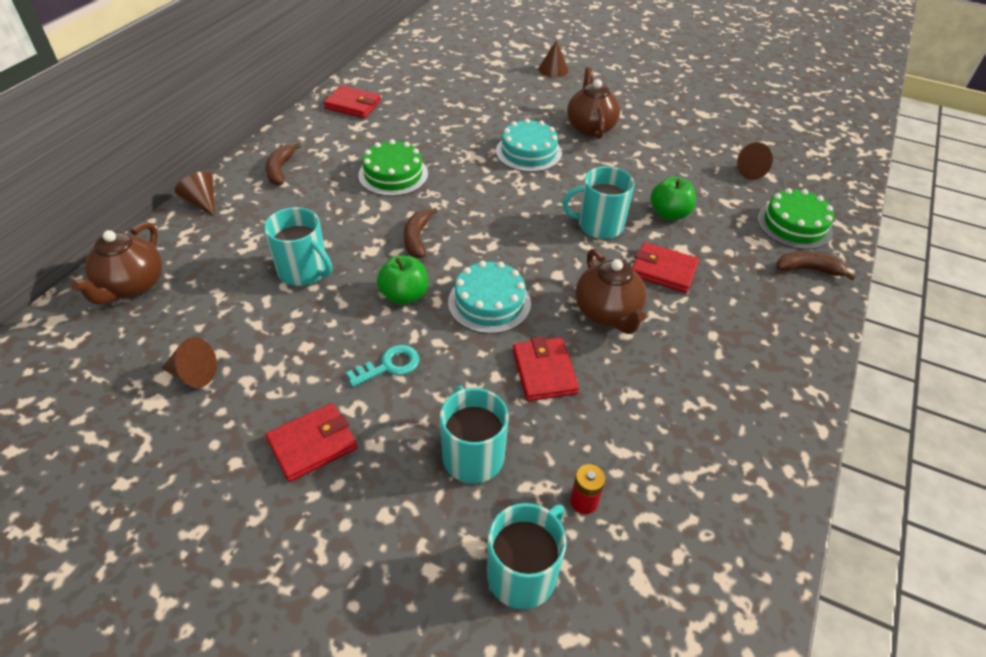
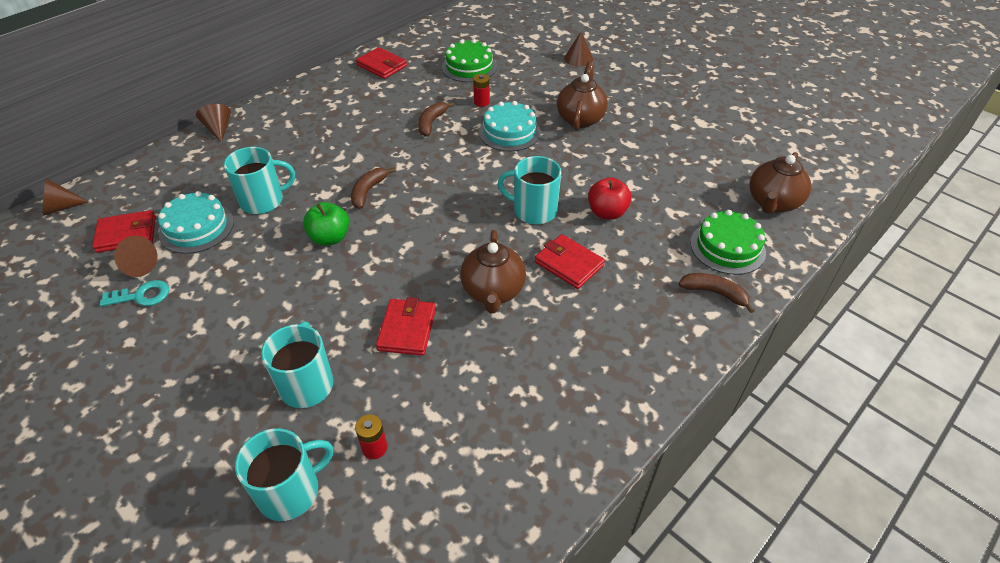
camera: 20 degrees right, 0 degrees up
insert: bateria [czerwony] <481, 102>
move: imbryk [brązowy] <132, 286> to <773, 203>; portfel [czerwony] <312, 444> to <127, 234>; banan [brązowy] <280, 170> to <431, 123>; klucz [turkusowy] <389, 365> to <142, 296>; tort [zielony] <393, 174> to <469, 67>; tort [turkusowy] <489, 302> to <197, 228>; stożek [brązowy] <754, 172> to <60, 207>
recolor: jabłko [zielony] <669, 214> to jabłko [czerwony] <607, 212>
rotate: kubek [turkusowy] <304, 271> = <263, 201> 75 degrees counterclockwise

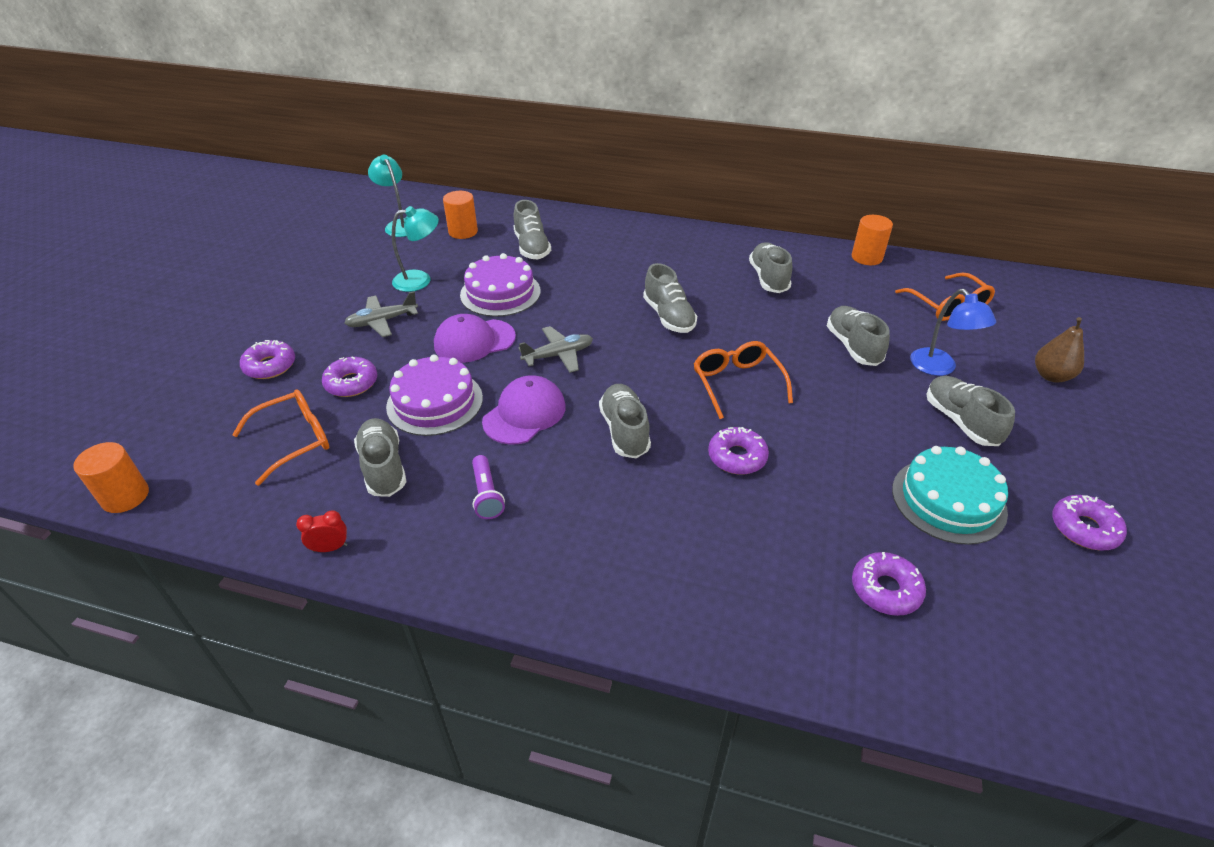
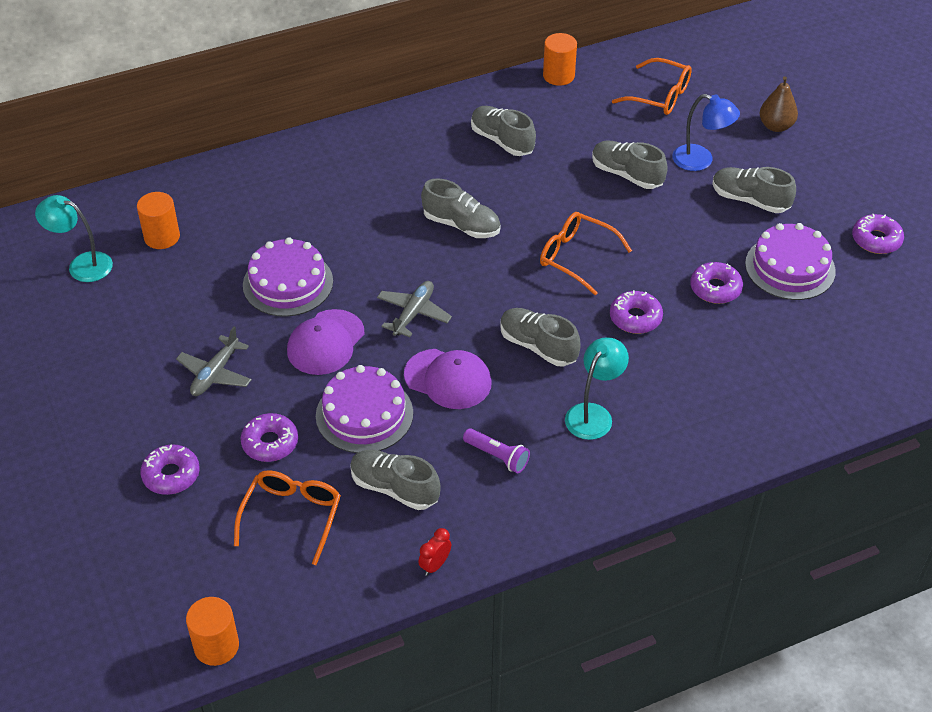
camera: 40 degrees left, 5 degrees up
delete: but [szary] <532, 247>
move: lampka [turkusowy] <420, 280> to <593, 414>; donut [fioletowy] <885, 589> to <715, 288>
recolor: tort [turkusowy] <948, 500> to tort [fioletowy] <790, 267>
rotate: czapka [fioletowy] <524, 414> = <448, 379> 120 degrees clockwise

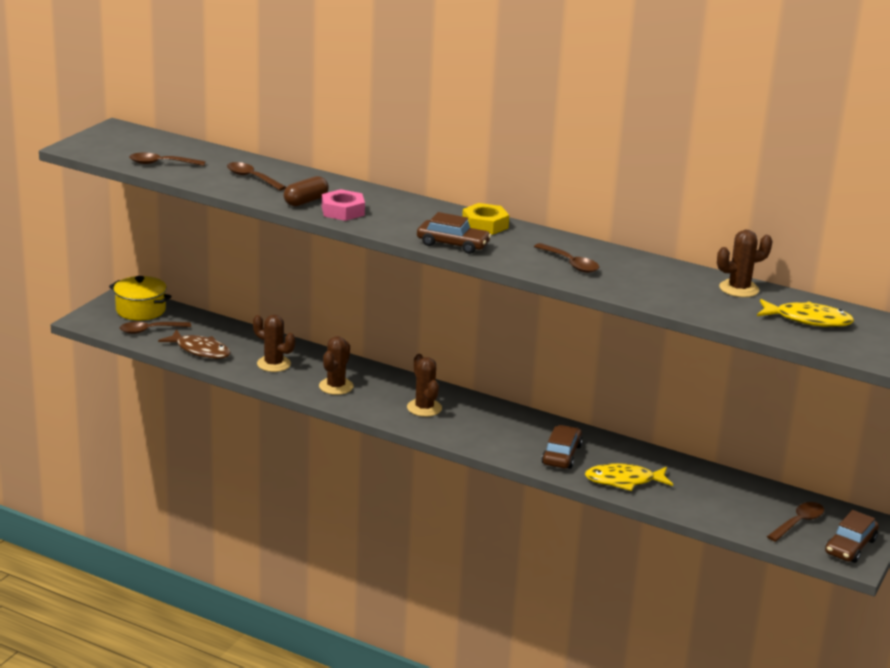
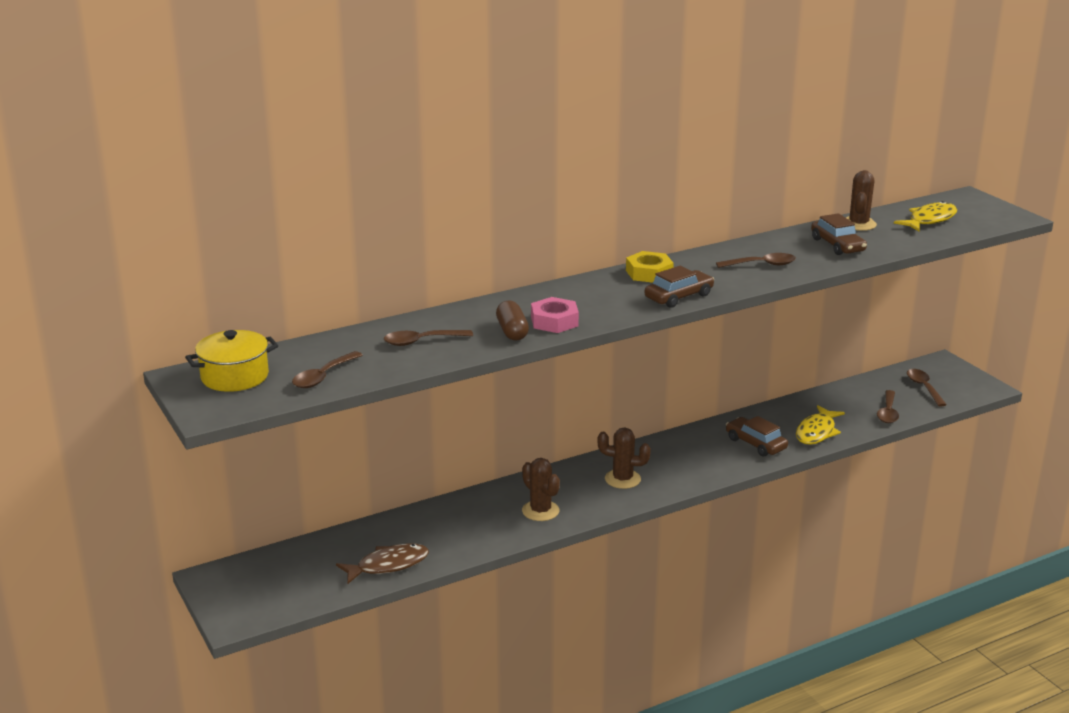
camera: 55 degrees left, 0 degrees up
delete: kaktus [brązowy] <273, 364>
move: garnek [żółty] <140, 310> to <235, 377>; łyżka [brązowy] <150, 330> to <888, 412>; samochód [brązowy] <850, 546> to <837, 245>

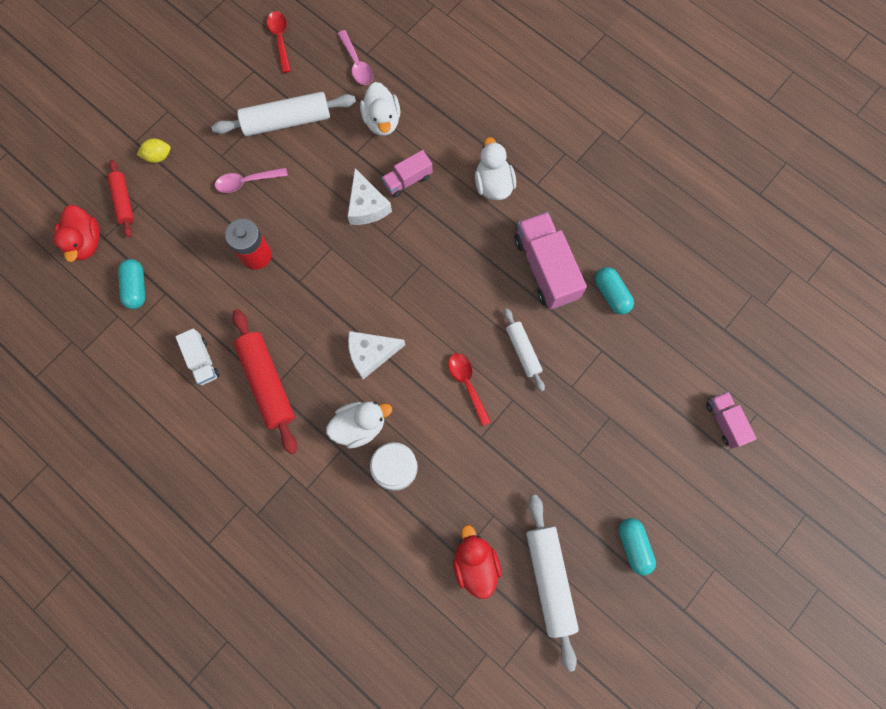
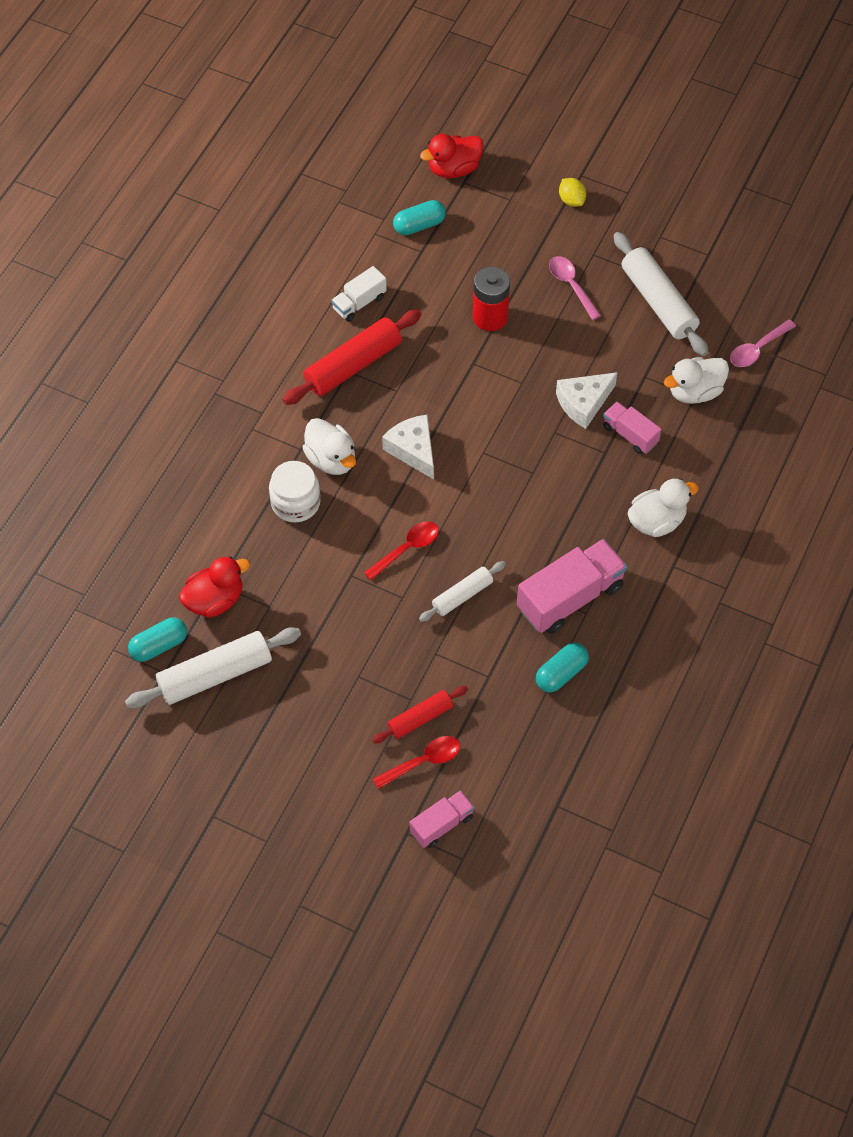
camera: 75 degrees right, 15 degrees down
move: wałek do ciasta [czerwony] <124, 201> to <420, 718>; łyżka [czerwony] <280, 39> to <423, 761>; kapsułka [turkusowy] <633, 546> to <159, 646>

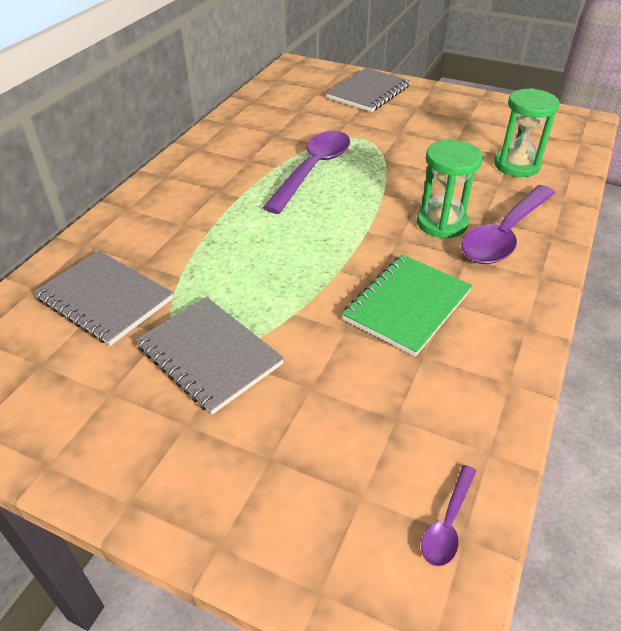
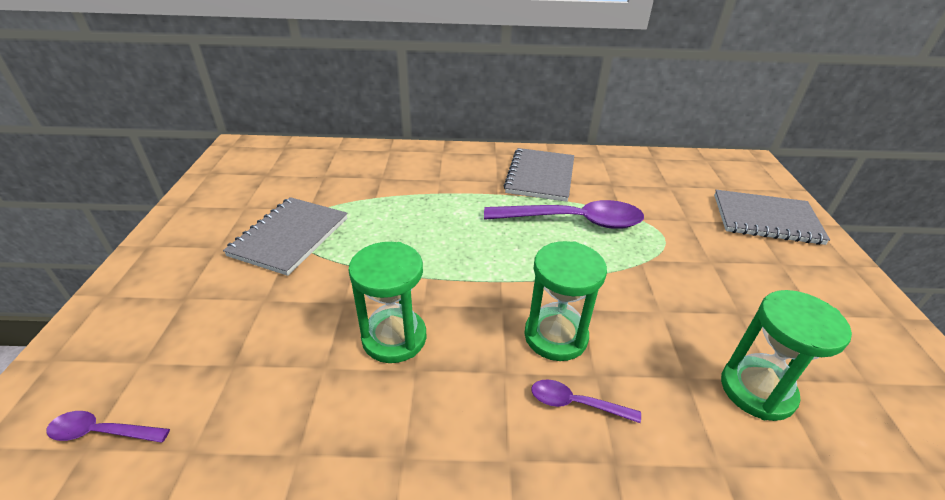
camera: 65 degrees right, 5 degrees down
move: zeszyt [szary] <105, 299> to <540, 176>
replace: zeszyt [zielony] <407, 305> to klepsydra [zielony] <394, 338>
resize: łyżka [fioletowy] <504, 235> = <576, 403> x0.46

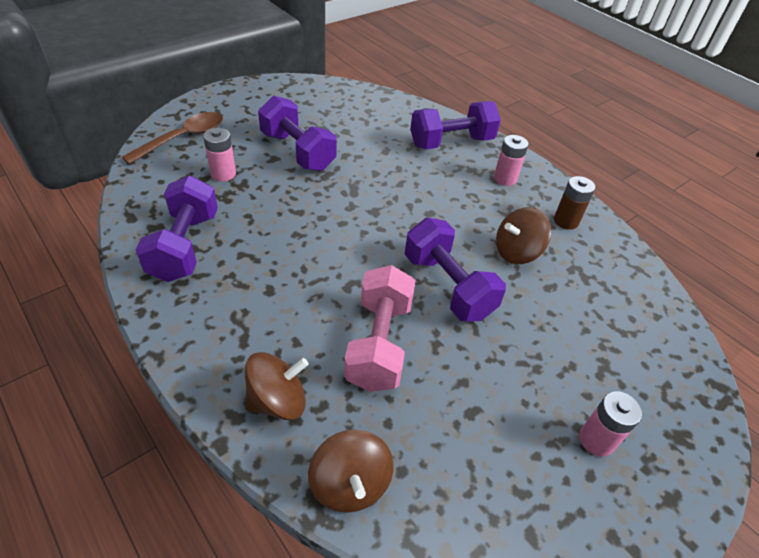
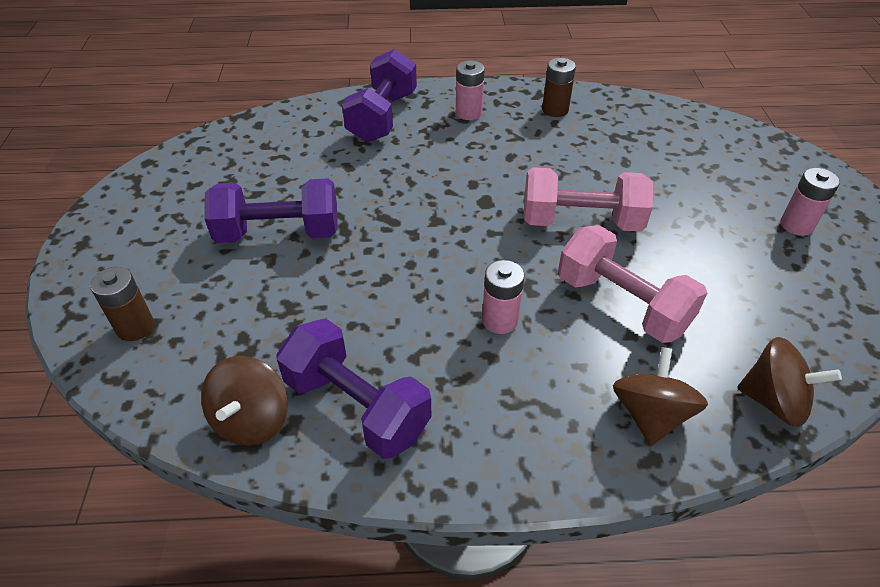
camera: 50 degrees left, 0 degrees up
move: bateria [różowy] <223, 174> to <500, 320>; bączek [brązowy] <517, 252> to <252, 420>
replace: łyżka [brązowy] <183, 138> to bateria [brązowy] <135, 327>
recolor: hantel [fioletowy] <448, 286> to hantel [różowy] <581, 221>

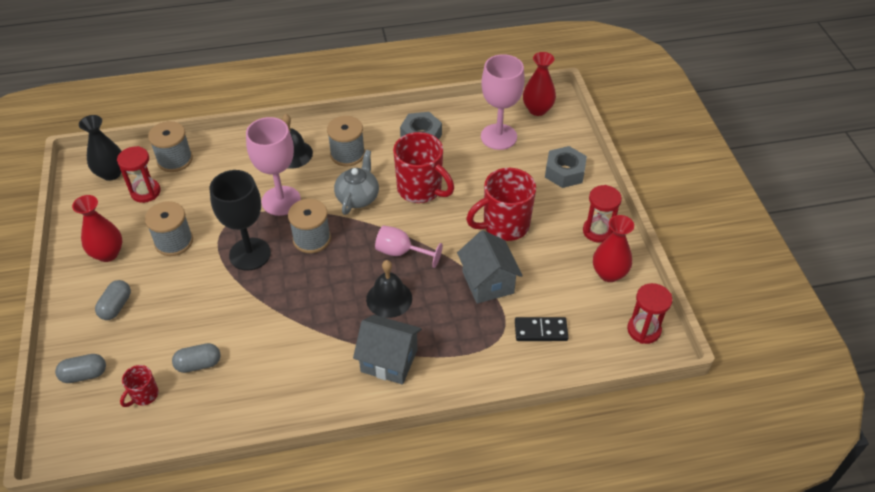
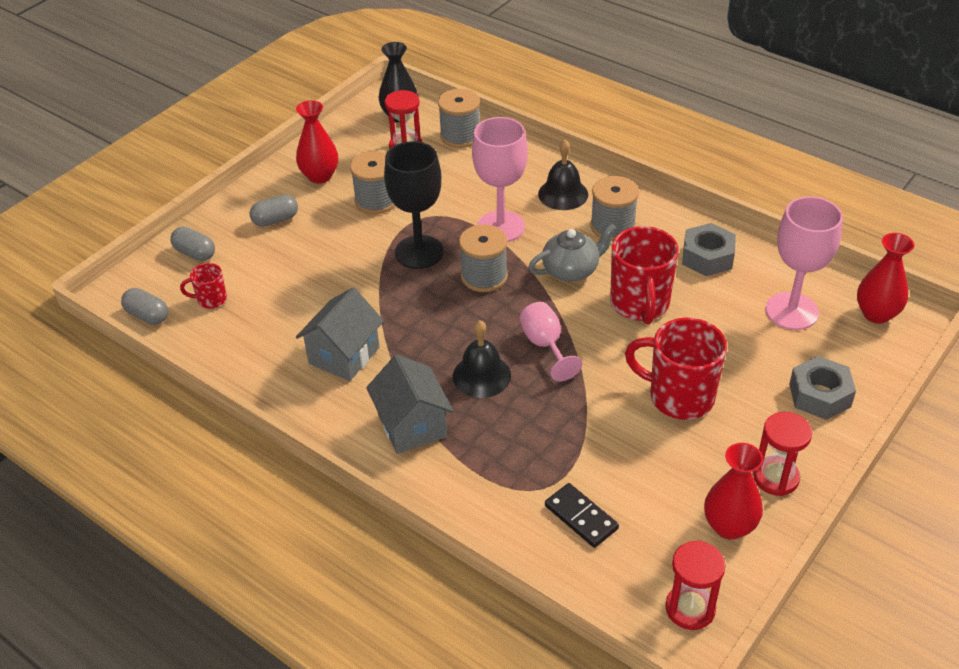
camera: 50 degrees right, 5 degrees down
move: kapsułka [szary] <198, 364> to <147, 316>; domek [szary] <488, 282> to <344, 355>

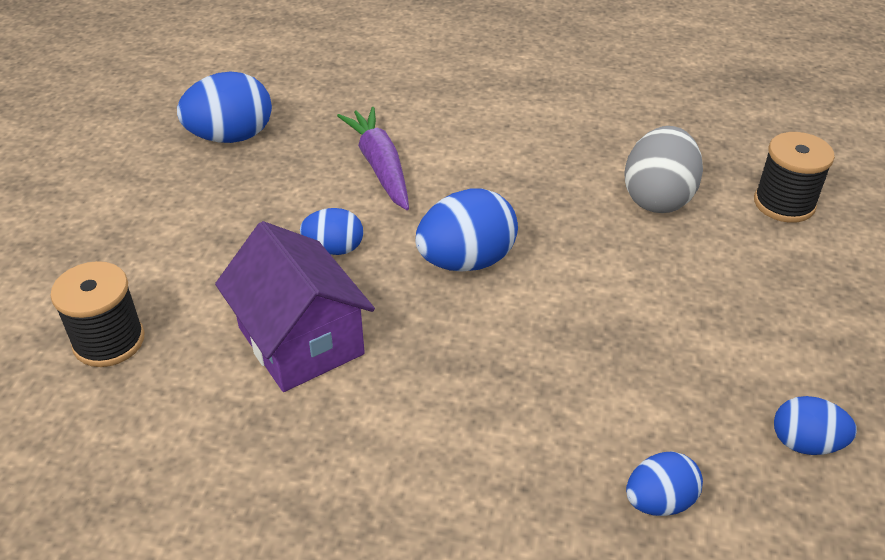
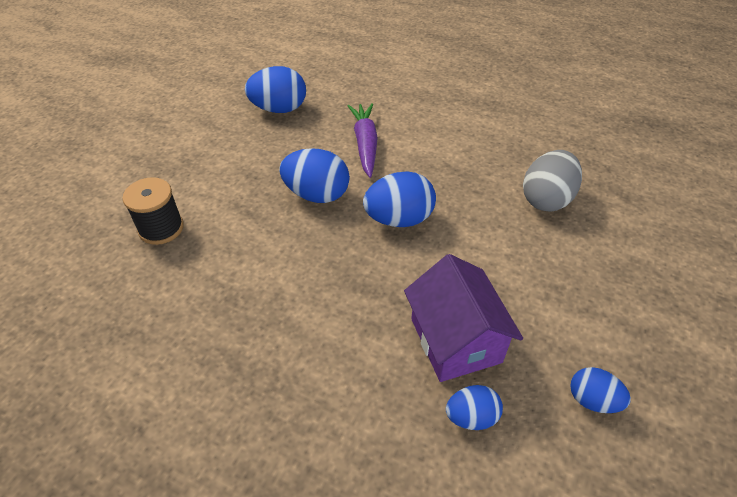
camera: 15 degrees right, 5 degrees up
delete: szpulka [czarny] <784, 203>
move: domek [fioletowy] <301, 340> to <455, 340>
resize: jajko [niebieski] <334, 249> = <317, 194> x1.68

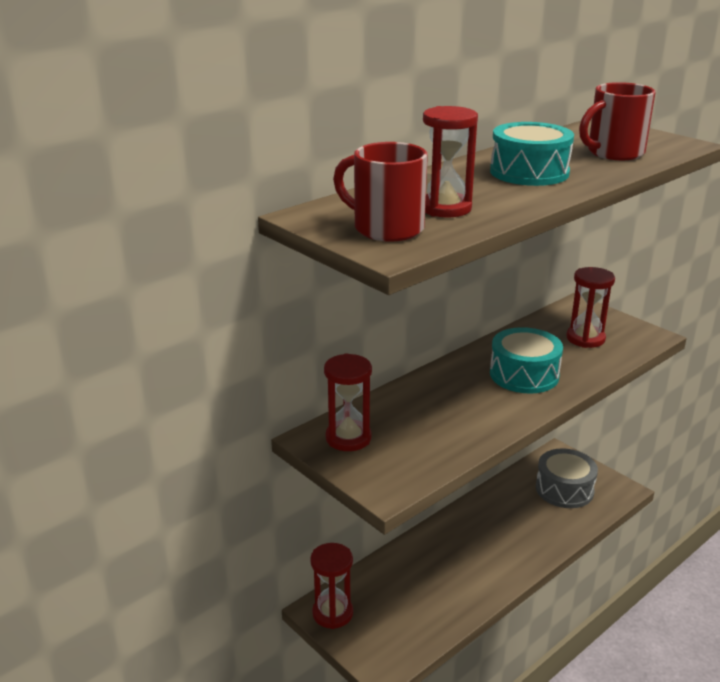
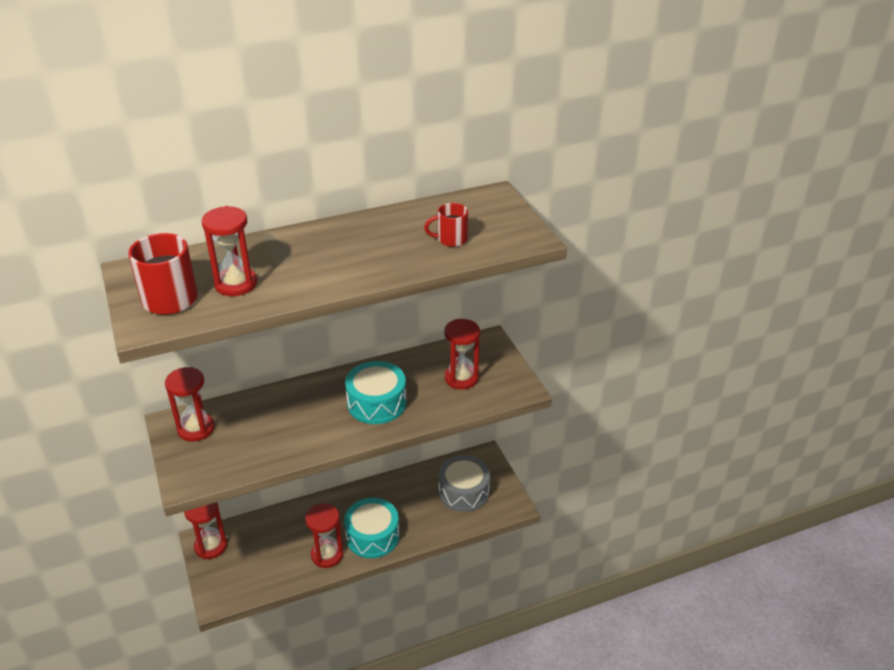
camera: 20 degrees right, 10 degrees up
insert: klepsydra [czerwony] <327, 555>
move: bęben [turkusowy] <529, 172> to <372, 536>
resize: kubek [czerwony] <613, 153> = <451, 239> x0.59

